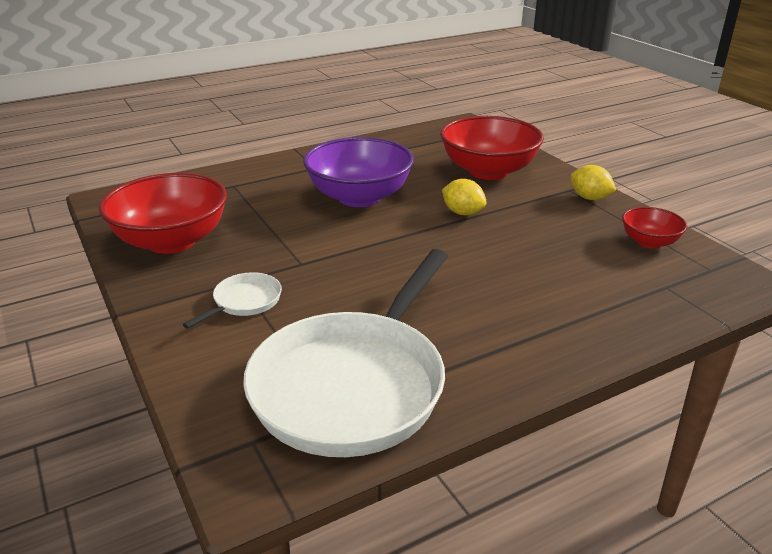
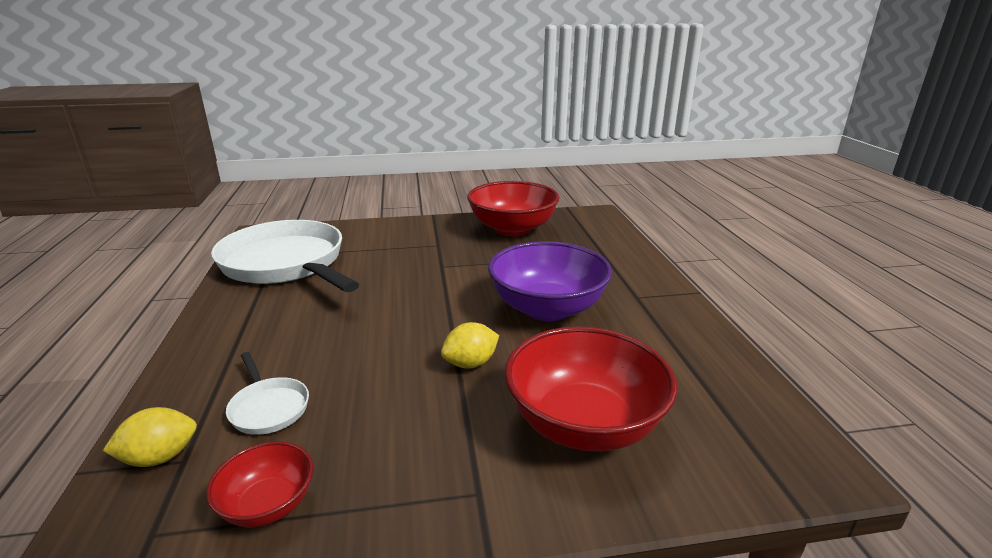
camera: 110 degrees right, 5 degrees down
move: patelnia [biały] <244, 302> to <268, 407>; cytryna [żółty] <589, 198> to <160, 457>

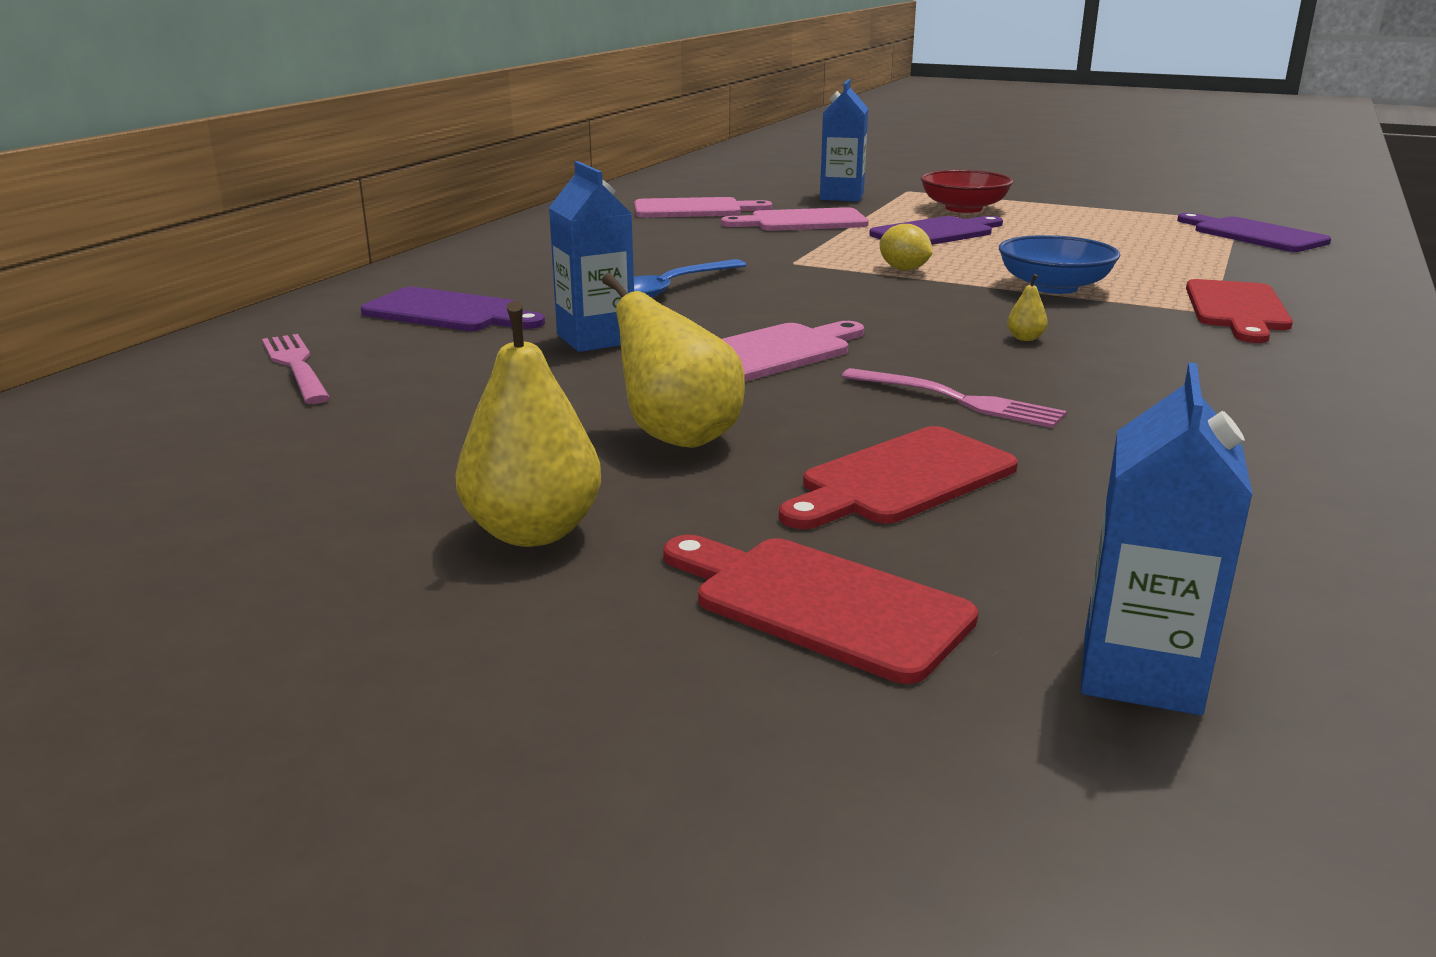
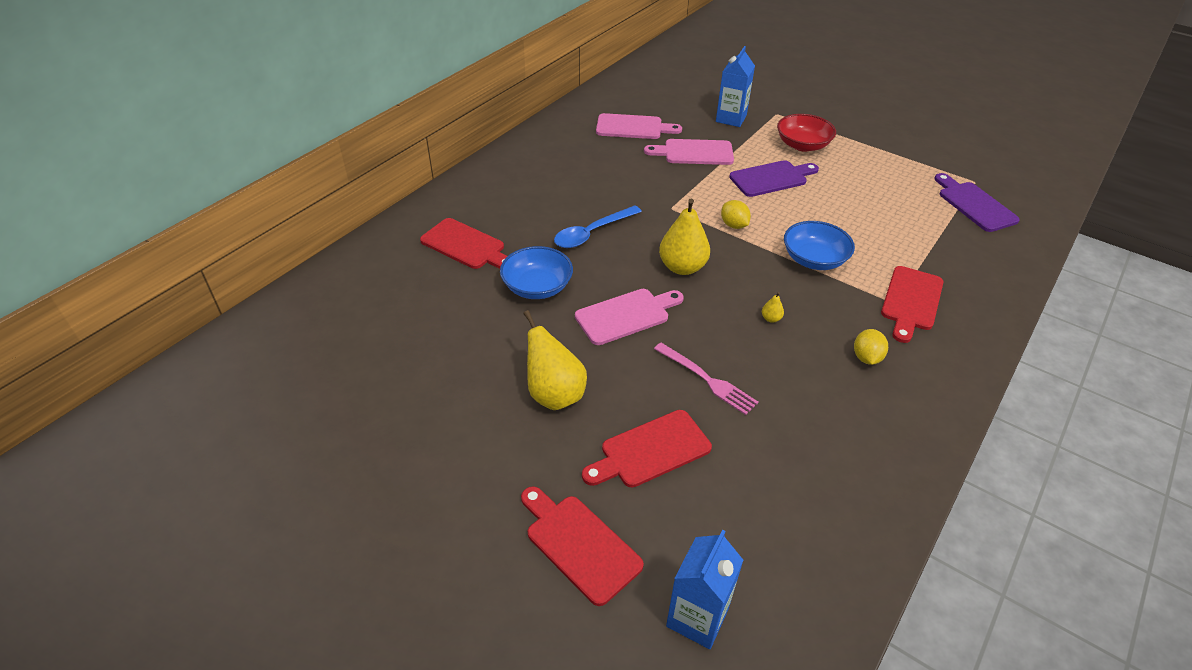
camera: 10 degrees right, 20 degrees up
delete: widelec [różowy] <295, 366>
insert: cytryna [żółty] <866, 357>
move: gruszka [żółty] <533, 532> to <682, 267>
replace: karton mleka [niebieski] <596, 339> to miska [niebieski] <537, 287>
recolor: deska do krojenia [fioletowy] <448, 312> to deska do krojenia [czerwony] <466, 246>

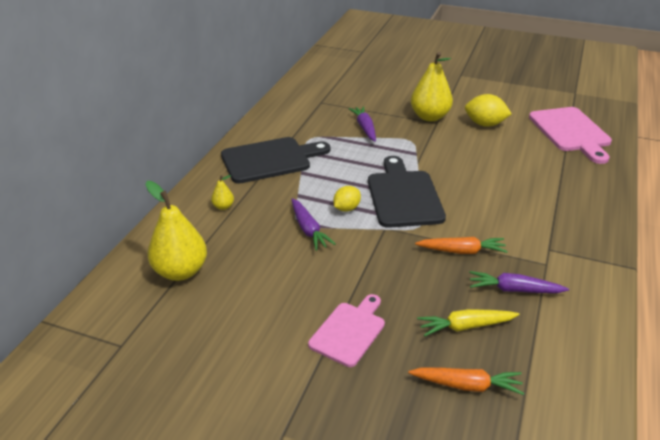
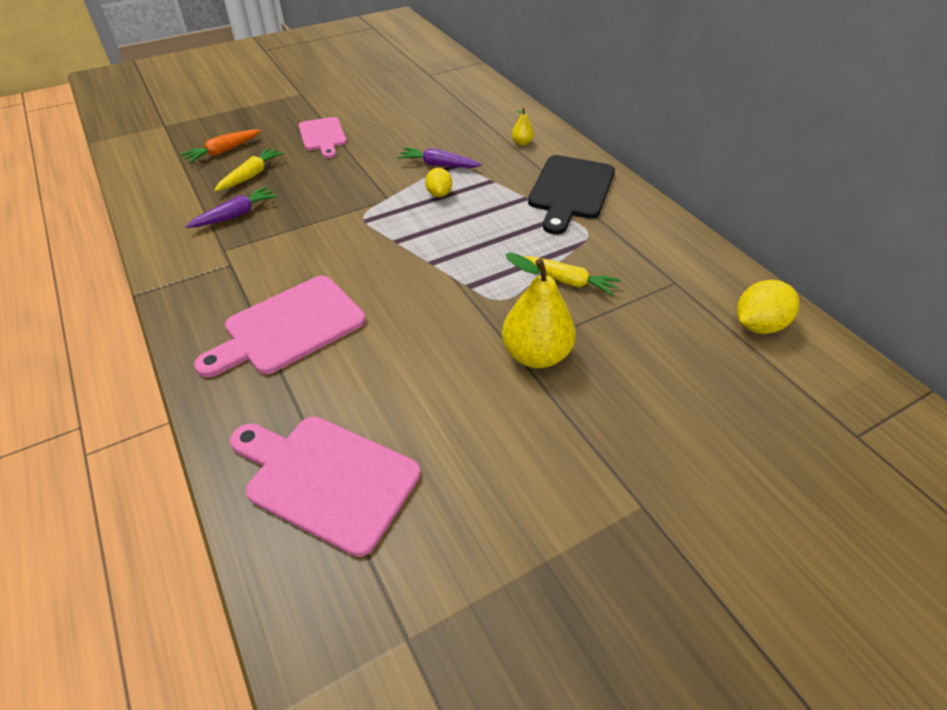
camera: 130 degrees right, 10 degrees up
delete: gruszka [żółty] <180, 271>; deska do krojenia [czarny] <404, 196>; marchewka [pomarańczowy] <462, 251>
insert: deska do krojenia [różowy] <289, 327>
move: cytryna [żółty] <485, 124> to <758, 325>
recolor: marchewka [fioletowy] <365, 128> to marchewka [żółty] <568, 281>

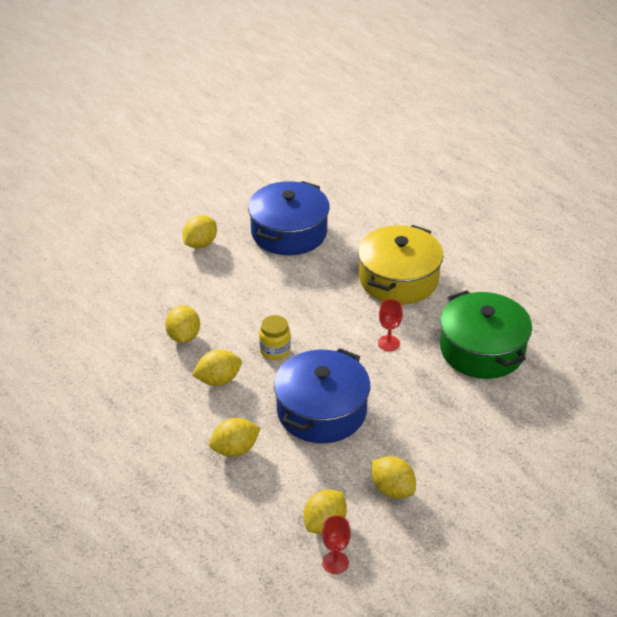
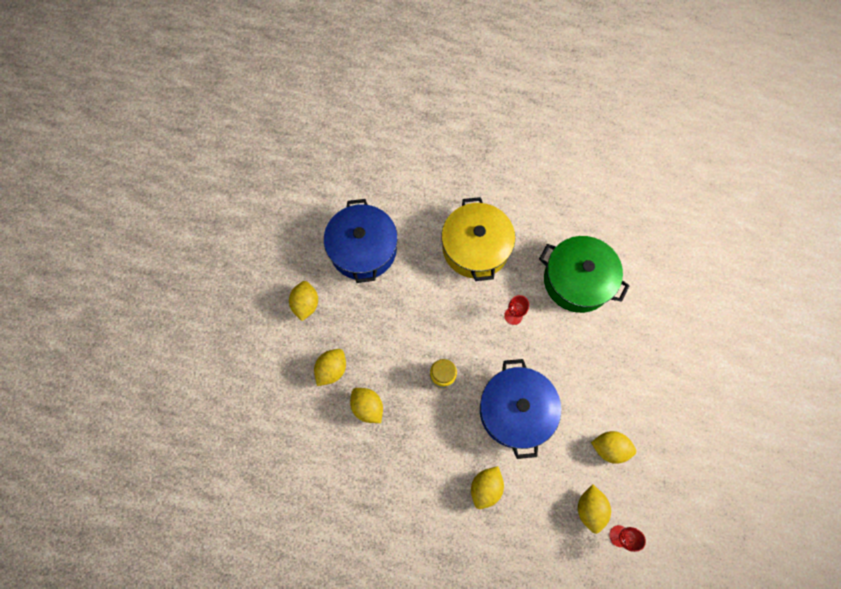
camera: 35 degrees left, 30 degrees up
move: cytryna [żółty] <218, 380> to <332, 369>

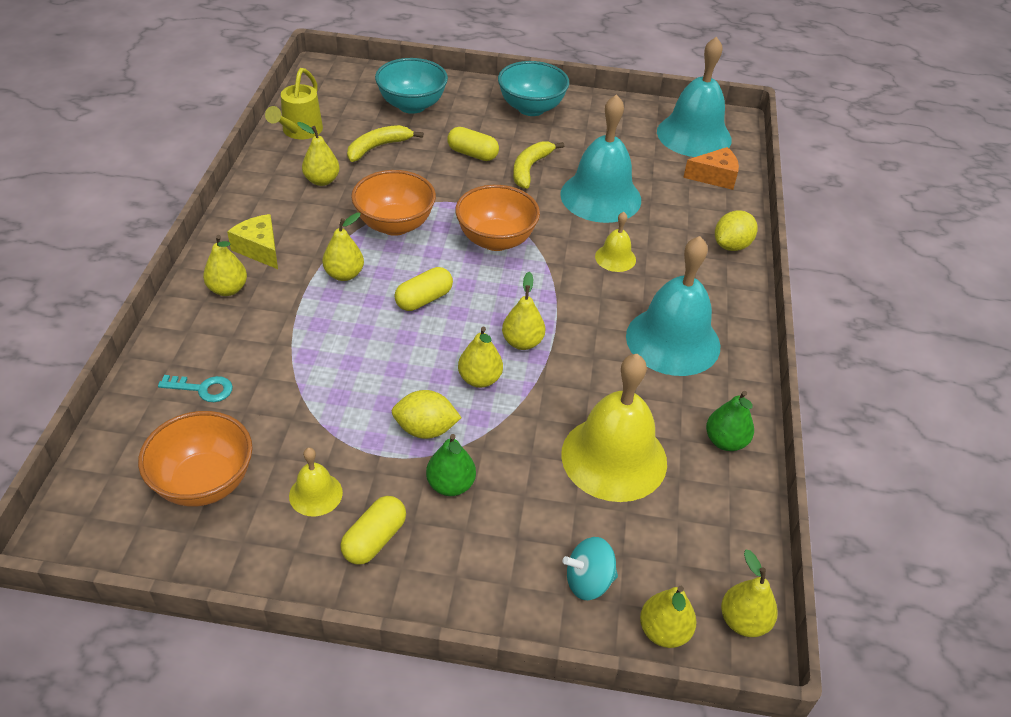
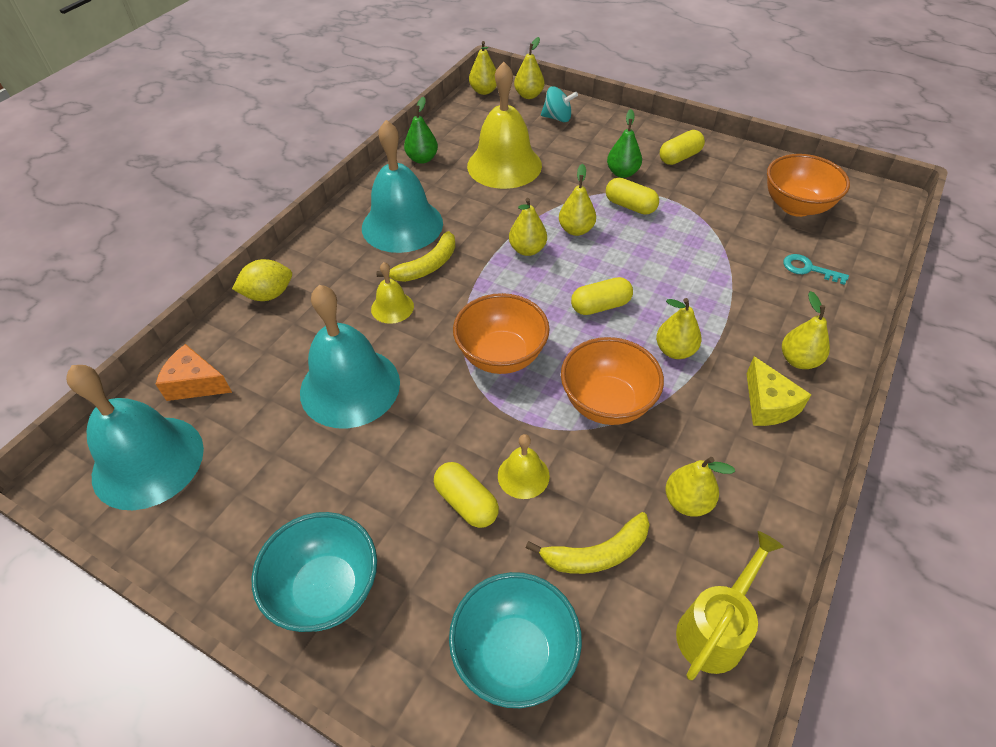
camera: 155 degrees left, 5 degrees up
move: dzwonek [żółty] <315, 494> to <523, 475>; banan [żółty] <530, 168> to <426, 266>
replace: cytryna [żółty] <425, 429> to kapsułka [żółty] <630, 206>

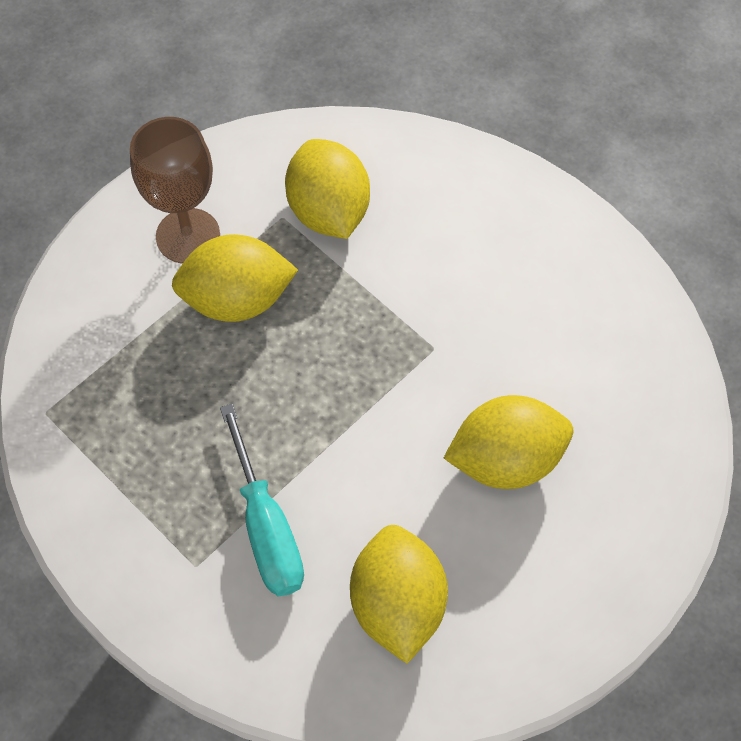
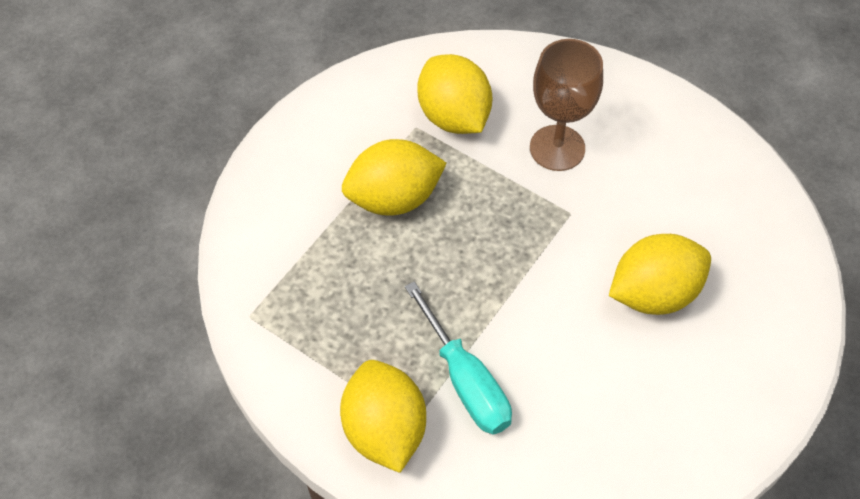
camera: 10 degrees left, 5 degrees down
move: kielich [brązowy] <188, 236> to <557, 148>; cytryna [żółty] <397, 604> to <384, 430>

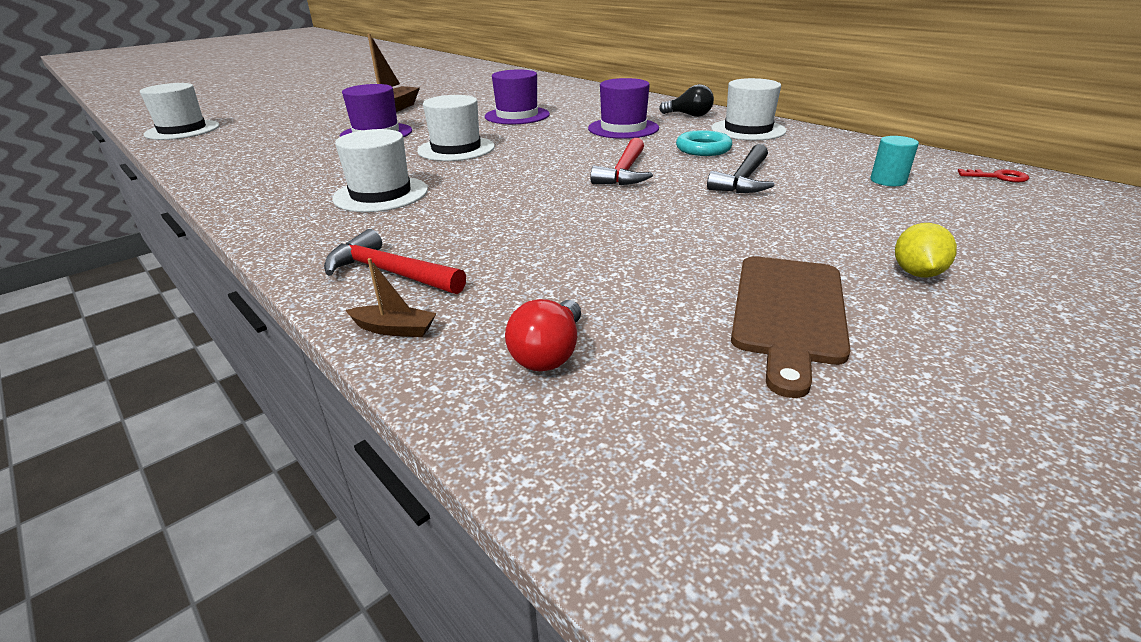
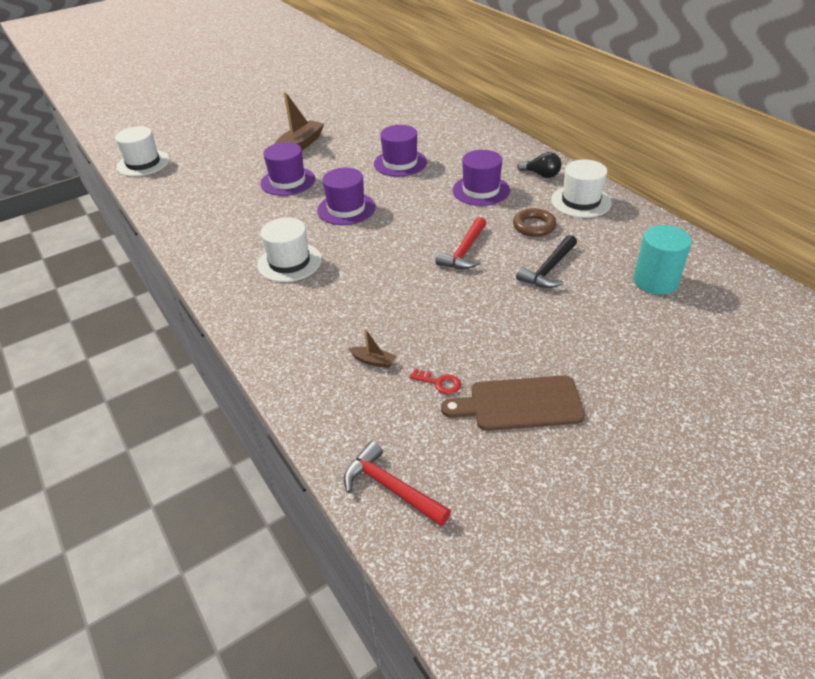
camera: 10 degrees right, 10 degrees up
delete: żarówka [czerwony] <549, 354>; cytryna [żółty] <916, 273>
move: młotek [czerwony] <389, 272> to <390, 488>; łódka [brązowy] <394, 329> to <373, 361>; klucz [czerwony] <998, 177> to <439, 383>
recolor: kapelusz [biały] <456, 149> to kapelusz [fioletowy] <346, 209>; pierścień [turkusowy] <703, 149> to pierścień [brązowy] <534, 226>
rotate: deska do krojenia [brązowy] <789, 312> = <520, 404> 60 degrees clockwise
resize: walec [turkusowy] <888, 181> = <655, 281> x1.76

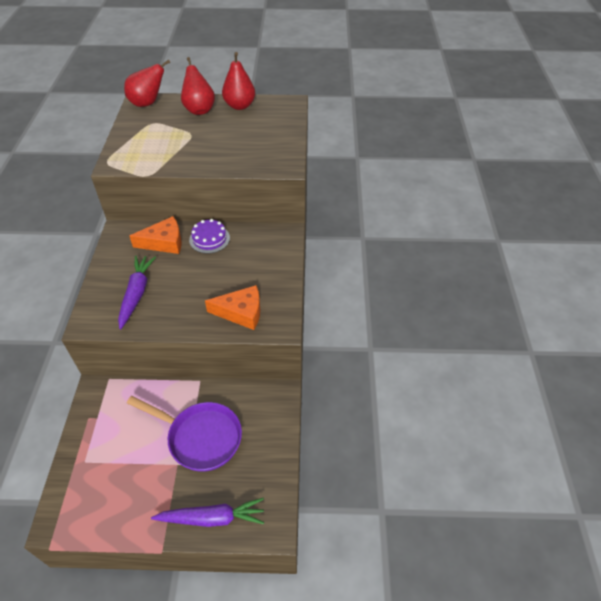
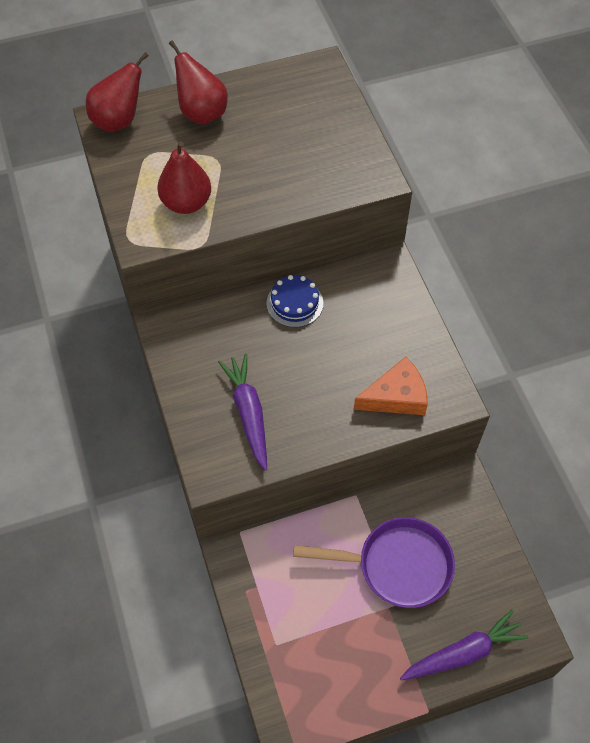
camera: 20 degrees left, 10 degrees up
delete: ser [pomarańczowy] <164, 242>
move: gruszka [czerwony] <239, 106> to <186, 203>
recolor: tort [fioletowy] <209, 239> to tort [niebieski] <294, 303>

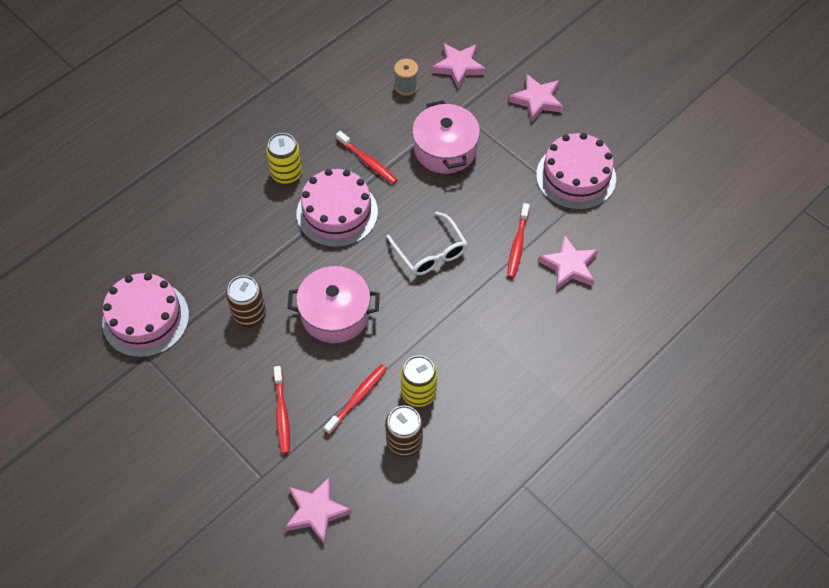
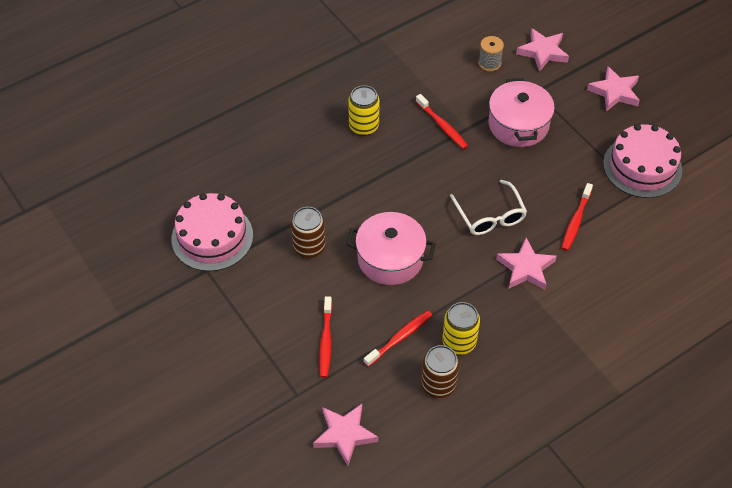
camera: 10 degrees right, 5 degrees down
delete: tort [różowy] <337, 212>
move: gwiazda [różowy] <569, 266> to <525, 268>

